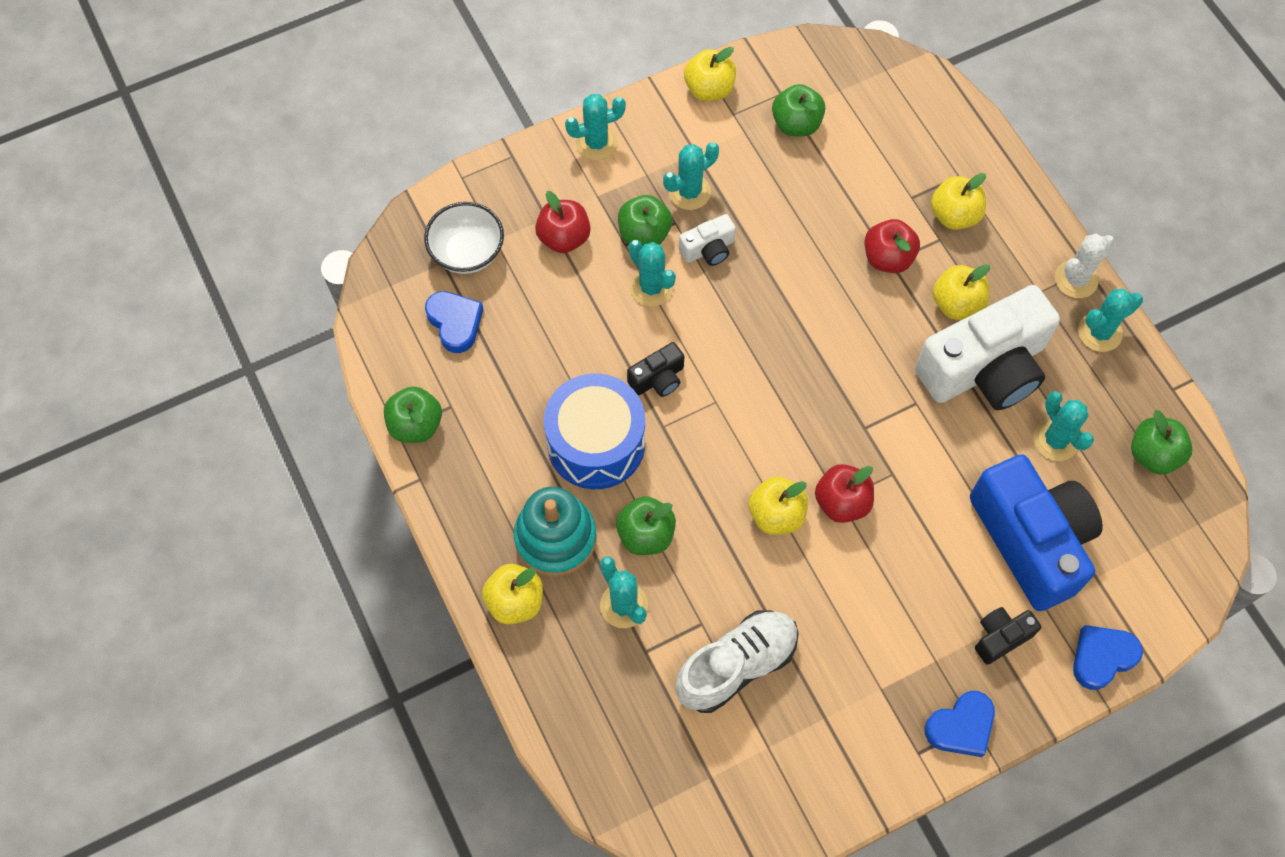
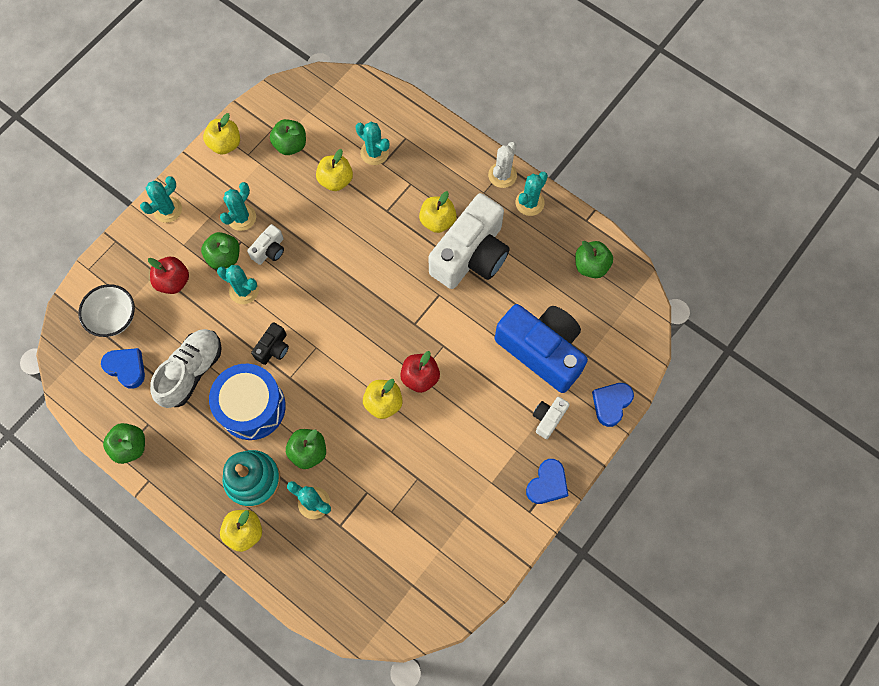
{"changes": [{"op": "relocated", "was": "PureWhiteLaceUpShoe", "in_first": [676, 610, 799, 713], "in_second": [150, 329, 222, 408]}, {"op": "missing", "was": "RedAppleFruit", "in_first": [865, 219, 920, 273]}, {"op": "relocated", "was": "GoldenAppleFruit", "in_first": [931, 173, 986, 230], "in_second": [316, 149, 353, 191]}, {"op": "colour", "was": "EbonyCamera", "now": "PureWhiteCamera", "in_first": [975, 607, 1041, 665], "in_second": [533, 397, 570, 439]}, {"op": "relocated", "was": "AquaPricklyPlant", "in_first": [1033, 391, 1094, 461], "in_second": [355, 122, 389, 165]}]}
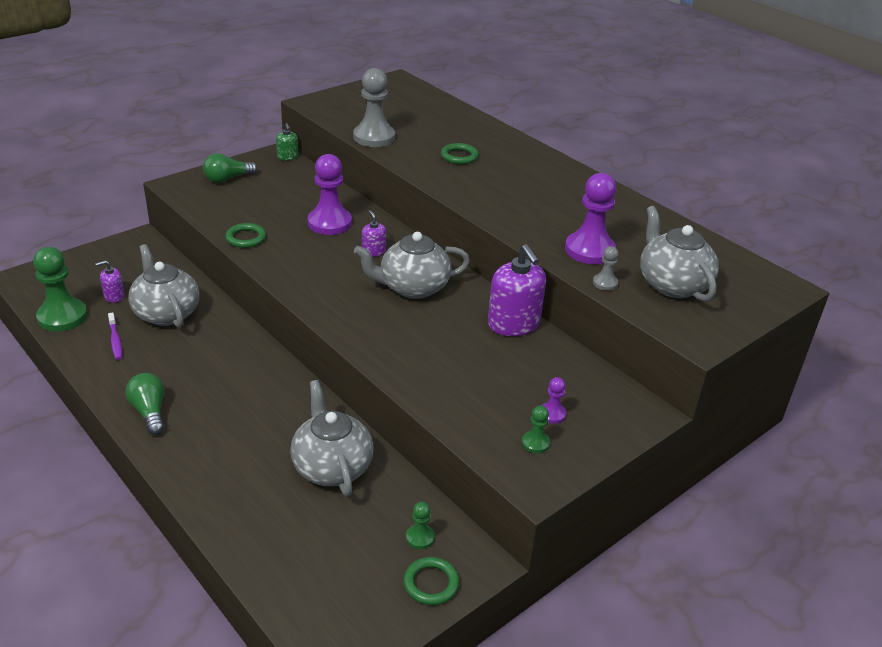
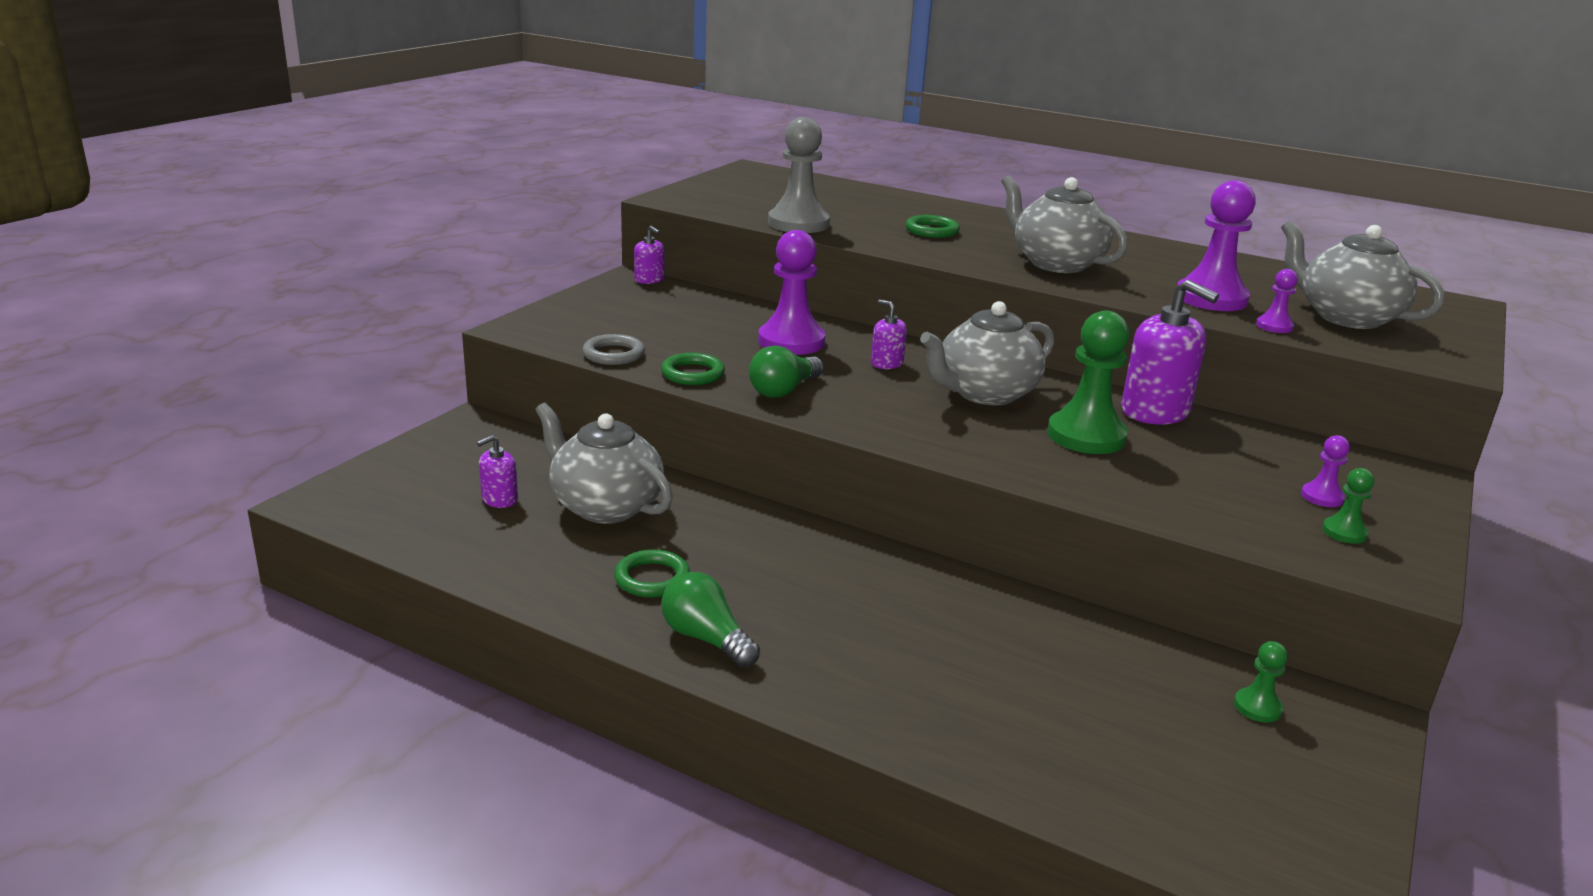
{"changes": [{"op": "relocated", "was": "EmeraldGamePawn", "in_first": [33, 247, 88, 332], "in_second": [1047, 310, 1130, 454]}, {"op": "missing", "was": "VioletToothBrush", "in_first": [108, 312, 122, 360]}, {"op": "relocated", "was": "EmeraldBulb", "in_first": [203, 153, 258, 183], "in_second": [749, 346, 824, 398]}, {"op": "colour", "was": "EmeraldPumpBottle", "now": "VioletPumpBottle", "in_first": [276, 123, 298, 160], "in_second": [634, 225, 664, 284]}, {"op": "relocated", "was": "AshGreyTeaPot", "in_first": [290, 380, 374, 496], "in_second": [1001, 175, 1128, 273]}, {"op": "relocated", "was": "EmeraldRing", "in_first": [404, 557, 460, 605], "in_second": [614, 549, 690, 598]}, {"op": "colour", "was": "AshGreyGamePawn", "now": "VioletGamePawn", "in_first": [593, 246, 619, 291], "in_second": [1256, 269, 1298, 333]}, {"op": "appeared", "now": "AshGreyRing", "in_second": [582, 334, 645, 365]}]}
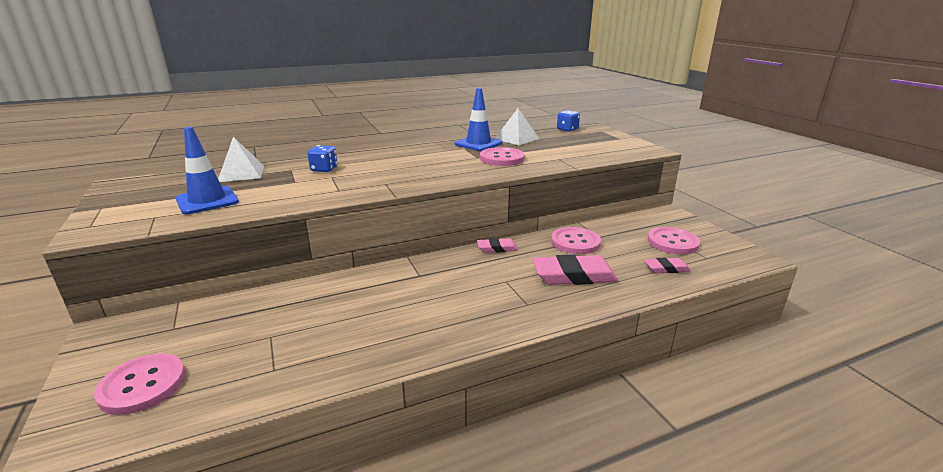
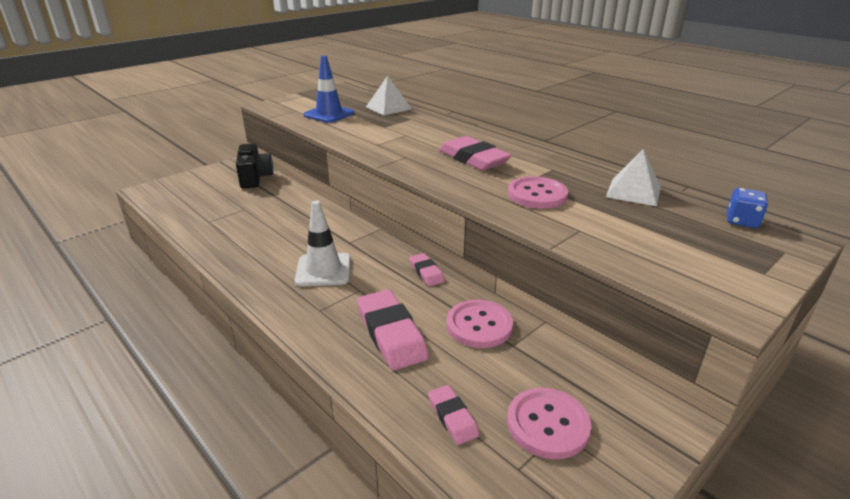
{"changes": [{"op": "missing", "was": "RosyShirtButton", "in_first": [94, 353, 185, 415]}, {"op": "missing", "was": "RoyalBlueDice", "in_first": [307, 145, 338, 172]}, {"op": "missing", "was": "RoyalBlueSafetyCone", "in_first": [455, 88, 503, 151]}, {"op": "appeared", "now": "EbonyCamera", "in_second": [236, 144, 274, 188]}, {"op": "appeared", "now": "PureWhiteSafetyCone", "in_second": [295, 200, 351, 287]}, {"op": "appeared", "now": "RosyEraser", "in_second": [439, 136, 512, 171]}]}
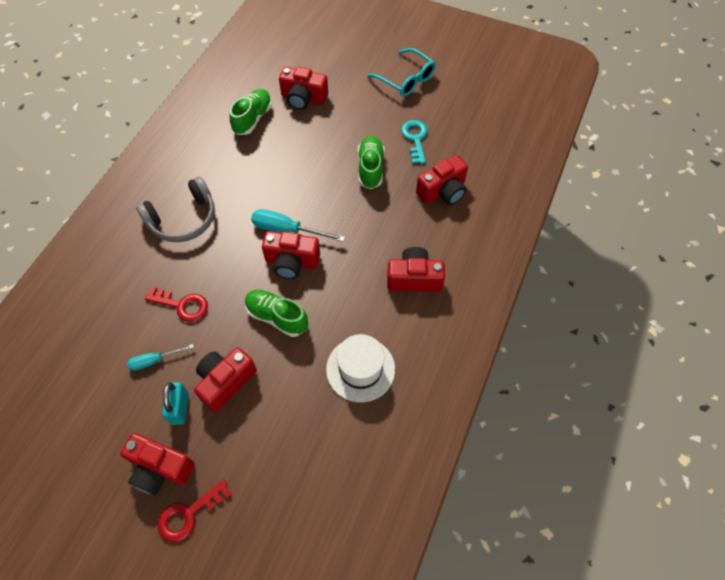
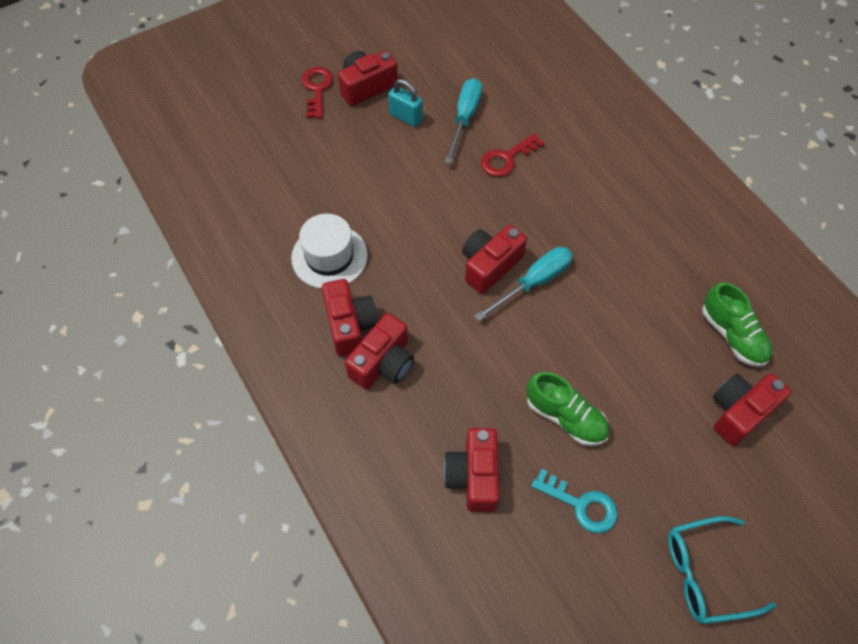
{"changes": [{"op": "size", "was": "AquaHandScrewdriver", "in_first": [127, 344, 194, 371], "in_second": [445, 78, 482, 164], "ratio": 1.64}, {"op": "missing", "was": "AshGreyHeadset", "in_first": [136, 177, 215, 242]}, {"op": "relocated", "was": "RedCamera", "in_first": [194, 347, 257, 412], "in_second": [321, 279, 378, 357]}, {"op": "missing", "was": "EmeraldLaceUpShoe", "in_first": [245, 290, 308, 337]}]}
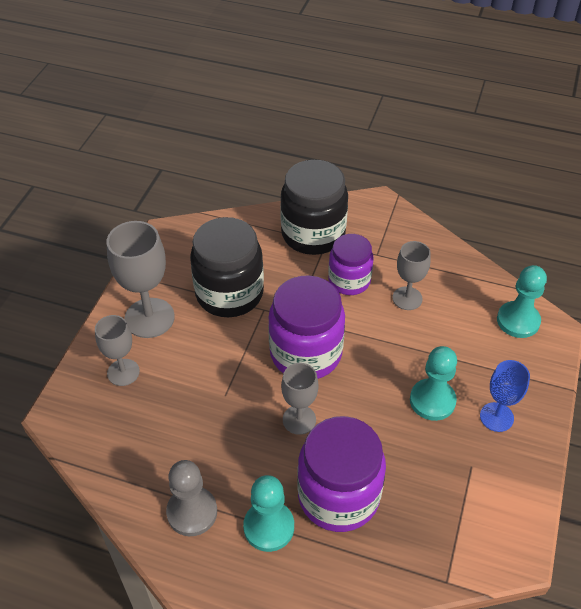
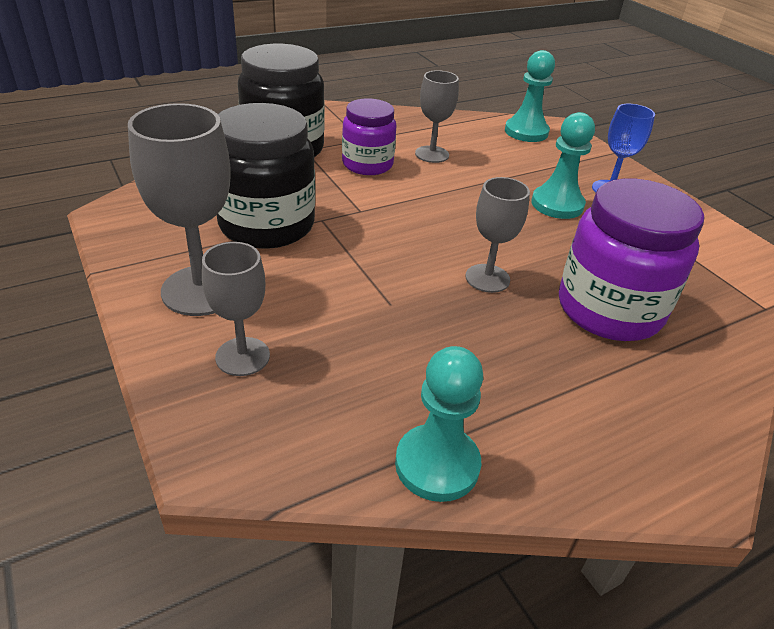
{"changes": [{"op": "missing", "was": "AshGreyGamePawn", "in_first": [166, 460, 217, 536]}, {"op": "relocated", "was": "AquaGamePawn", "in_first": [243, 475, 294, 552], "in_second": [395, 346, 483, 502]}, {"op": "missing", "was": "VioletJar", "in_first": [268, 275, 345, 379]}]}
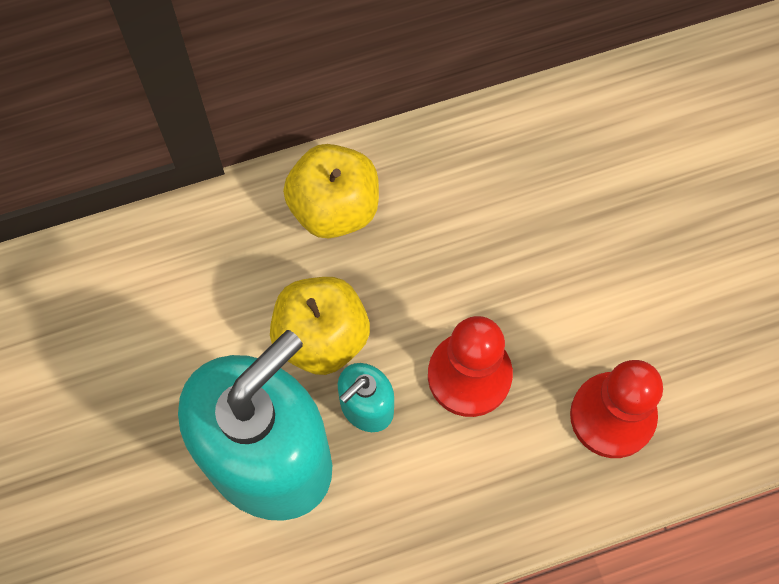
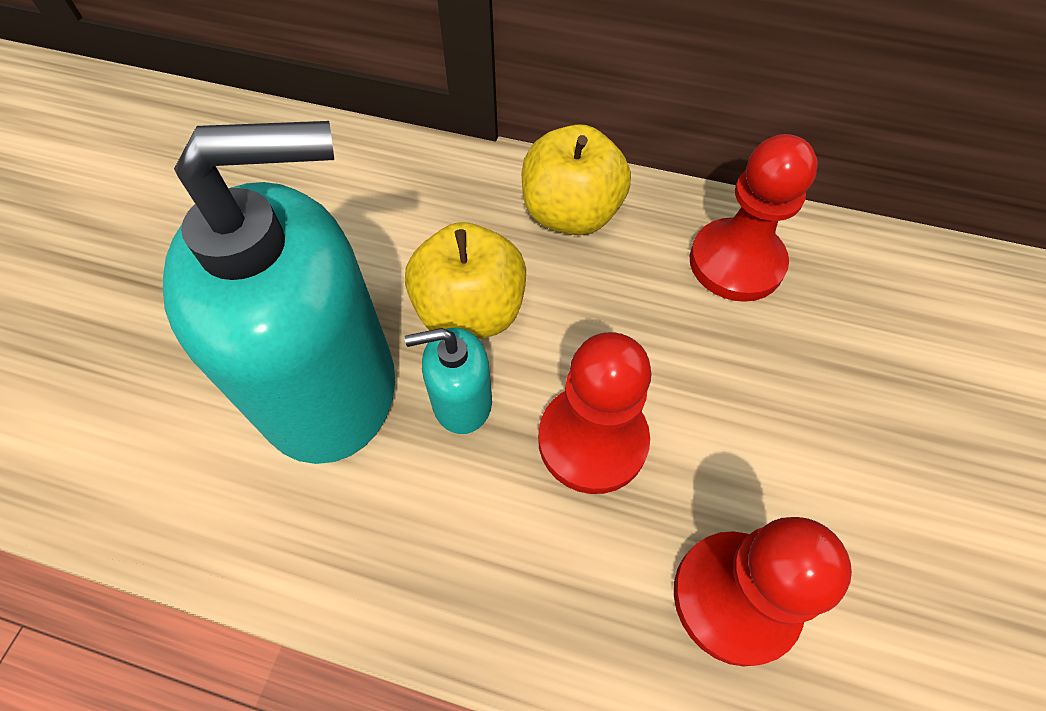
{"changes": [{"op": "appeared", "now": "RedGamePawn", "in_second": [690, 134, 818, 302]}]}
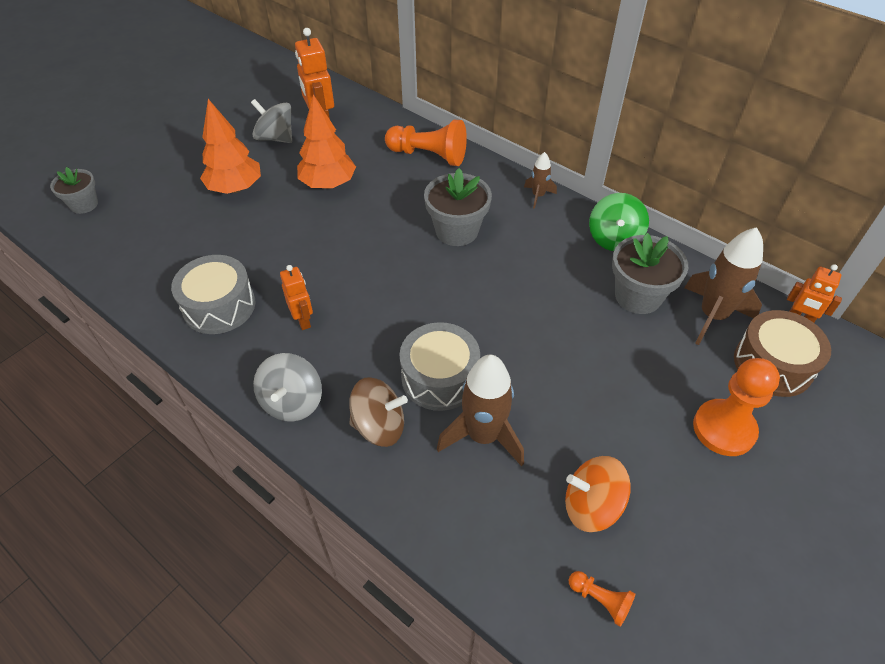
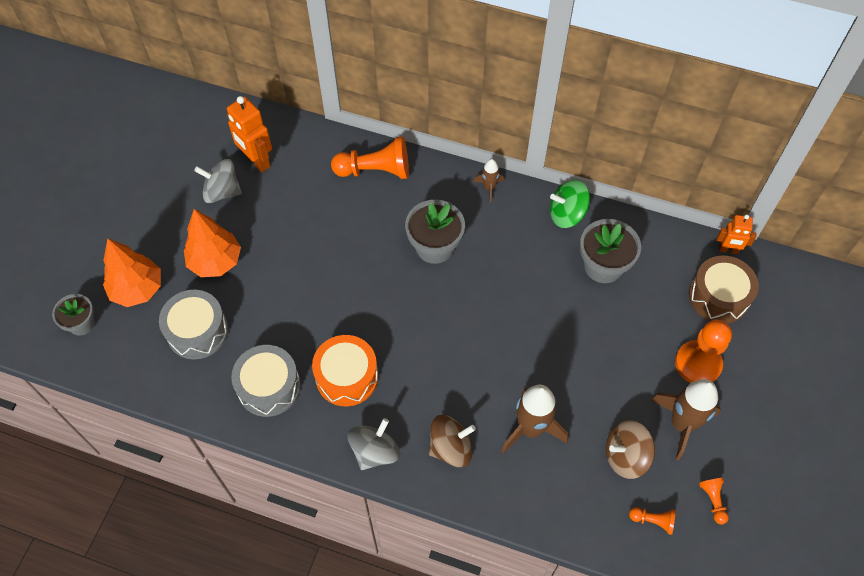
{"changes": [{"op": "spun", "was": "AshGreyToyTop", "in_first": [253, 353, 322, 422], "in_second": [347, 418, 400, 470], "clockwise": -135}, {"op": "exchanged", "was": "OrangeColouredRobotFigure", "now": "OrangeColouredToyDrum", "in_first": [280, 265, 313, 330], "in_second": [312, 335, 378, 406]}, {"op": "relocated", "was": "OrangeColouredFirTree", "in_first": [297, 94, 356, 189], "in_second": [103, 238, 161, 307]}, {"op": "relocated", "was": "AshGreyToyDrum", "in_first": [400, 322, 480, 411], "in_second": [159, 290, 228, 359]}, {"op": "colour", "was": "OrangeColouredToyTop", "now": "RussetToyTop", "in_first": [565, 456, 631, 532], "in_second": [606, 420, 655, 479]}, {"op": "spun", "was": "EmeraldToyTop", "in_first": [589, 193, 649, 251], "in_second": [550, 180, 590, 228], "clockwise": 90}, {"op": "relocated", "was": "RussetRocket", "in_first": [684, 227, 763, 345], "in_second": [651, 379, 721, 460]}, {"op": "appeared", "now": "OrangeColouredGamePawn", "in_second": [699, 478, 728, 524]}]}
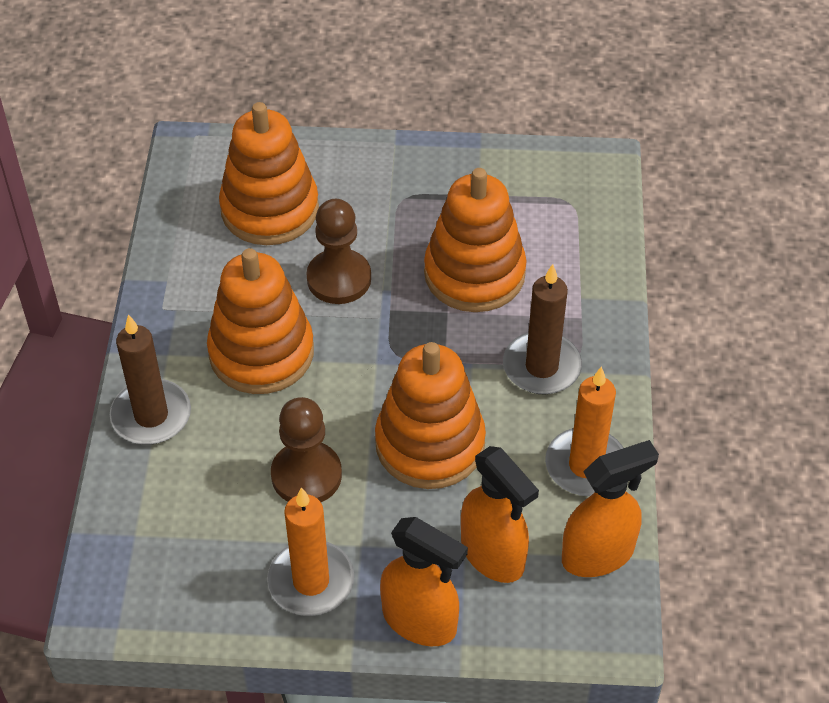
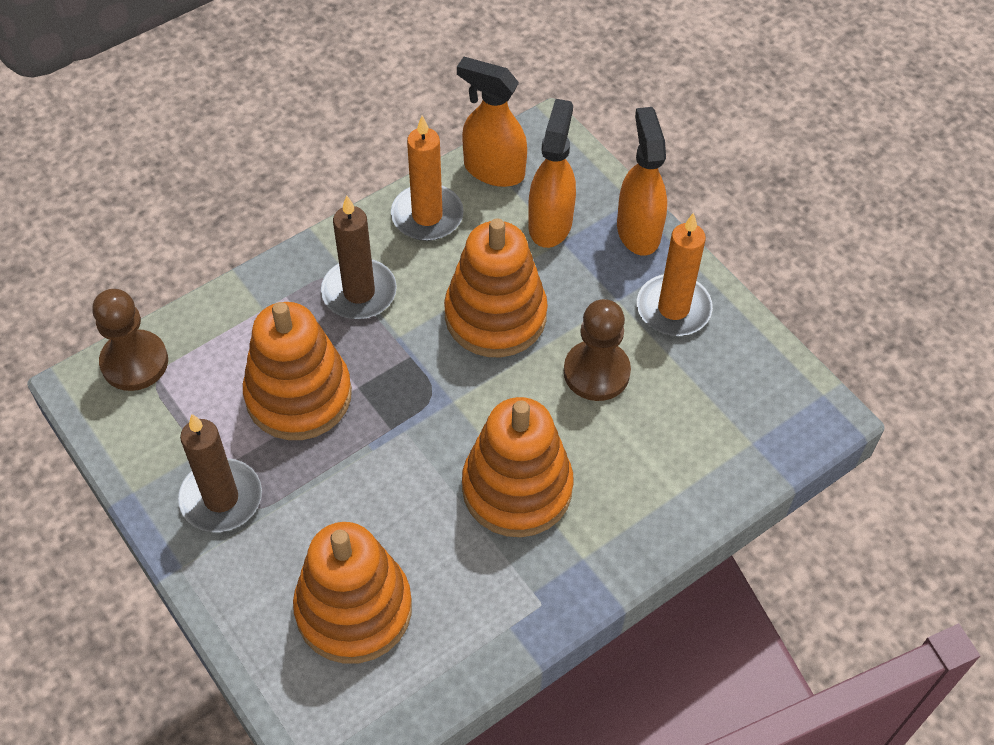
{"changes": [{"op": "relocated", "was": "RussetWaxCandle", "in_first": [110, 314, 191, 444], "in_second": [178, 414, 262, 532]}, {"op": "relocated", "was": "RussetGamePawn", "in_first": [306, 199, 371, 304], "in_second": [92, 289, 168, 391]}]}
